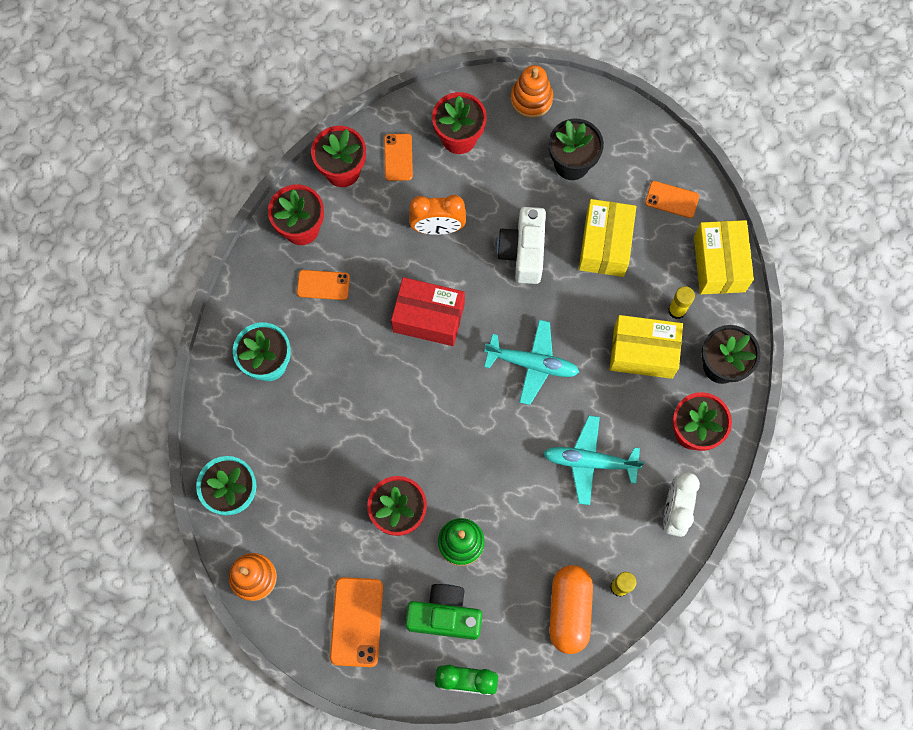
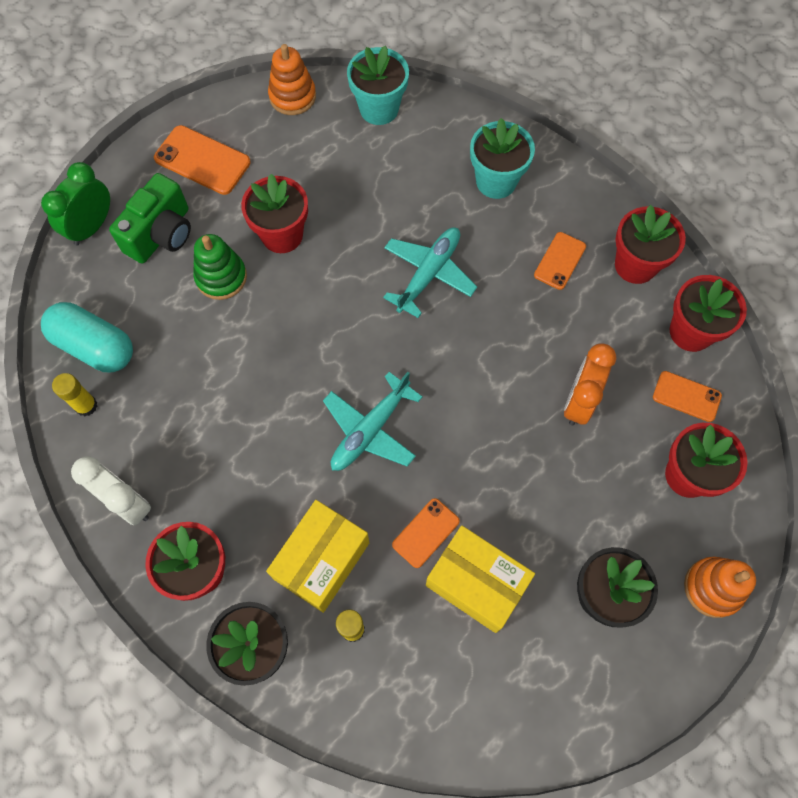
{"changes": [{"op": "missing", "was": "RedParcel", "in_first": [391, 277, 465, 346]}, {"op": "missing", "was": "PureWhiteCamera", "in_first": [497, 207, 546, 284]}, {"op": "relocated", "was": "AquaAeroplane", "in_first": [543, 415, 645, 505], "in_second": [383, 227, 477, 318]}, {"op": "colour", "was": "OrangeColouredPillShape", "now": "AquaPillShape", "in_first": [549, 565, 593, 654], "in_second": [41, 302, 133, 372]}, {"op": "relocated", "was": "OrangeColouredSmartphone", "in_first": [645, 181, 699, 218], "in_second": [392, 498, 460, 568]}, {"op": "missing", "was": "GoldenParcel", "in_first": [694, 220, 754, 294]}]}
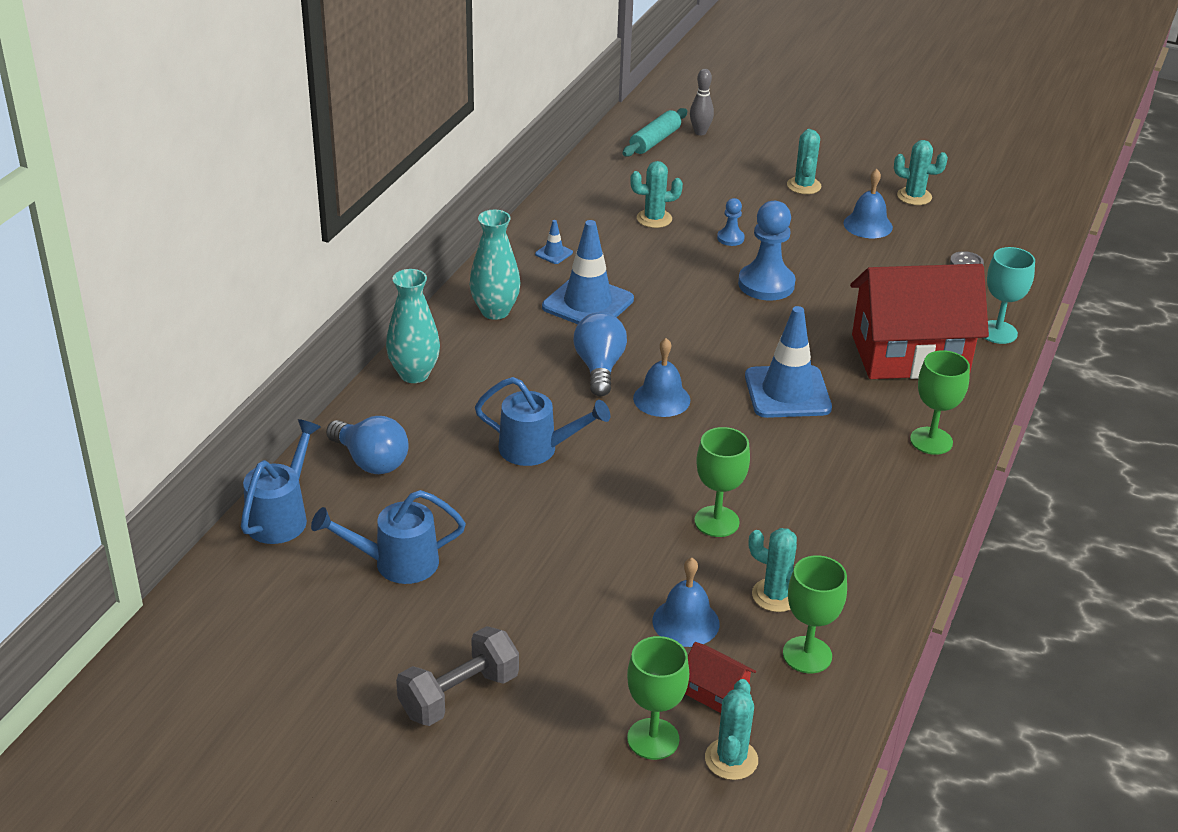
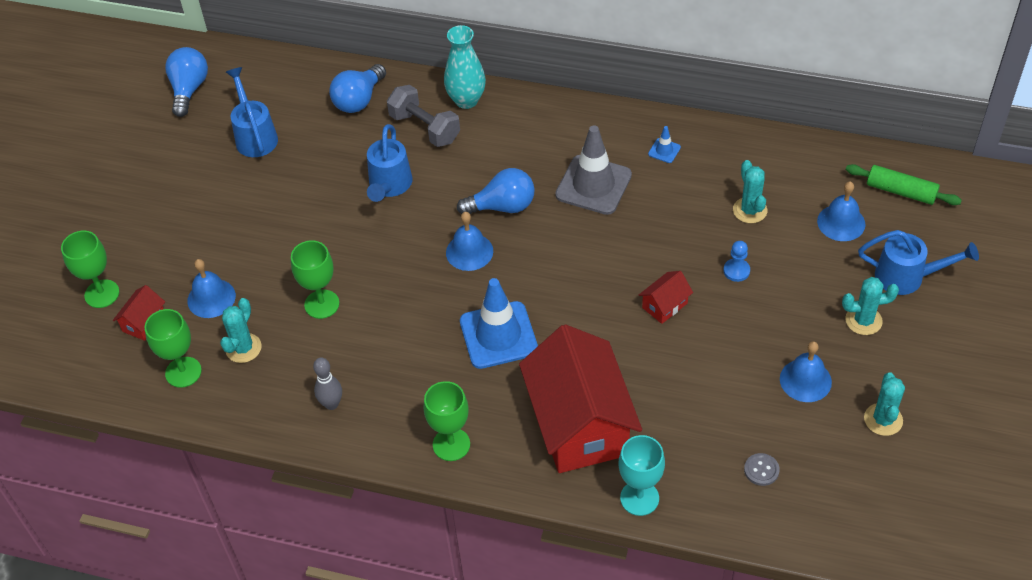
{"changes": [{"op": "relocated", "was": "RoyalBlueSprinklingCan", "in_first": [241, 419, 321, 544], "in_second": [858, 230, 979, 295]}, {"op": "relocated", "was": "AshGreyFreeWeight", "in_first": [396, 626, 519, 726], "in_second": [387, 85, 460, 147]}, {"op": "missing", "was": "AquaVase", "in_first": [470, 210, 520, 320]}, {"op": "colour", "was": "RoyalBlueSafetyCone", "now": "AshGreySafetyCone", "in_first": [542, 220, 634, 324], "in_second": [555, 125, 632, 215]}, {"op": "colour", "was": "AquaPastryRoller", "now": "EmeraldPastryRoller", "in_first": [622, 108, 687, 157], "in_second": [846, 164, 962, 205]}, {"op": "relocated", "was": "AshGreyTenpin", "in_first": [690, 69, 714, 135], "in_second": [313, 358, 342, 410]}, {"op": "missing", "was": "AquaPricklyPlant", "in_first": [705, 679, 758, 780]}, {"op": "exchanged", "was": "RoyalBlueGamePawn", "now": "RedToyHouse", "in_first": [738, 201, 795, 300], "in_second": [639, 271, 693, 324]}, {"op": "appeared", "now": "RoyalBlueBulb", "in_second": [165, 47, 208, 117]}, {"op": "appeared", "now": "RoyalBlueBell", "in_second": [817, 182, 865, 241]}]}
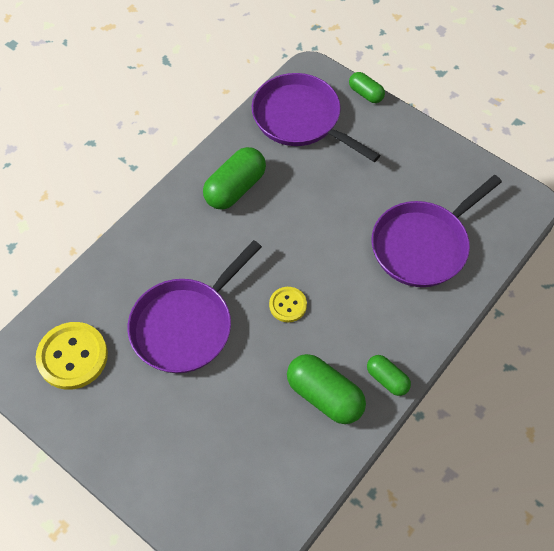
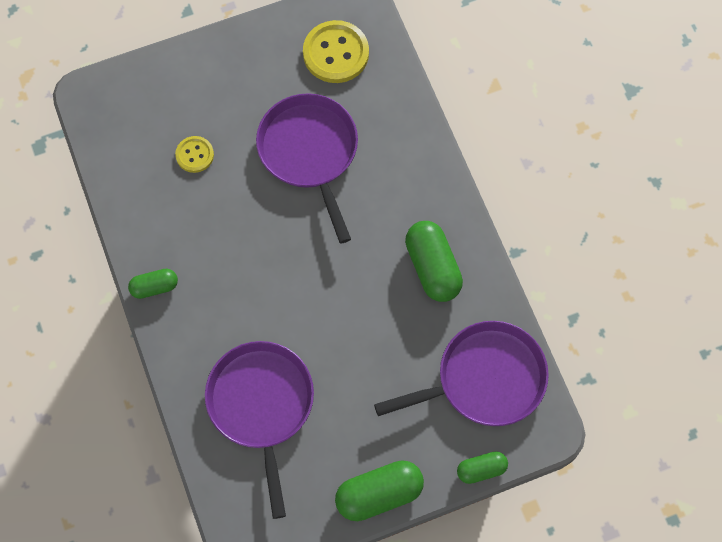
{"changes": [{"op": "relocated", "was": "GoldenShirtButton", "in_first": [269, 287, 307, 322], "in_second": [175, 136, 214, 173]}, {"op": "relocated", "was": "EmeraldPillShape", "in_first": [287, 354, 366, 424], "in_second": [335, 460, 424, 521]}]}
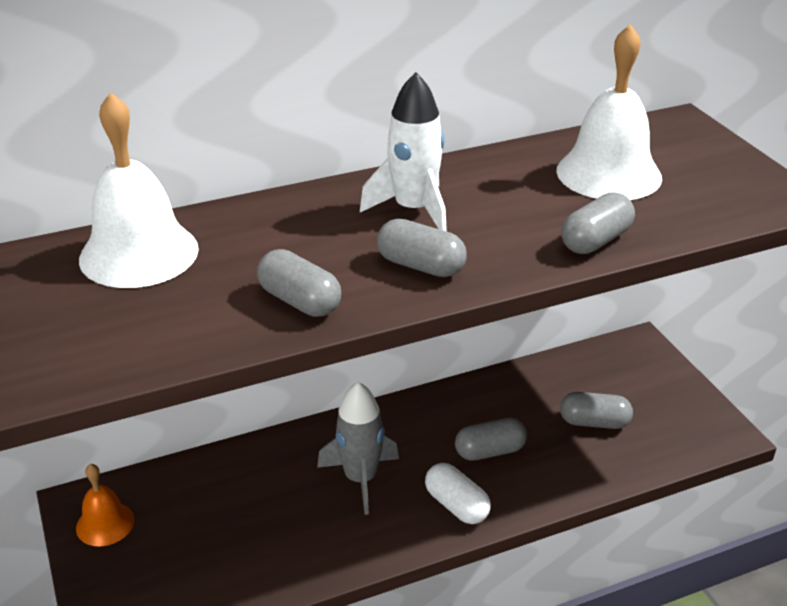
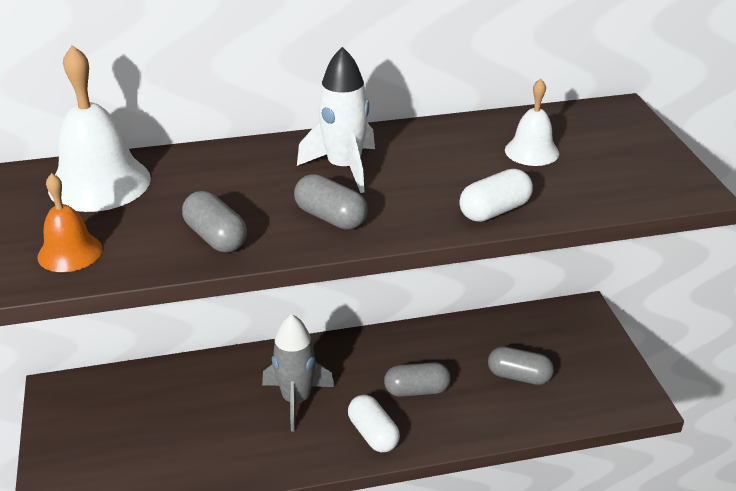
{"changes": [{"op": "relocated", "was": "OrangeColouredBell", "in_first": [76, 464, 135, 547], "in_second": [37, 173, 102, 272]}, {"op": "size", "was": "PureWhiteBell", "in_first": [556, 24, 662, 200], "in_second": [505, 79, 559, 166], "ratio": 0.57}, {"op": "colour", "was": "AshGreyPillShape", "now": "PureWhitePillShape", "in_first": [561, 192, 635, 254], "in_second": [459, 169, 533, 222]}]}
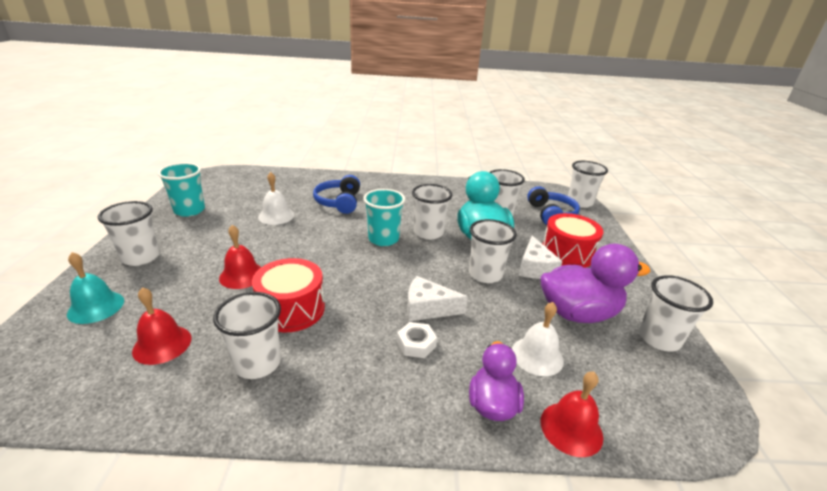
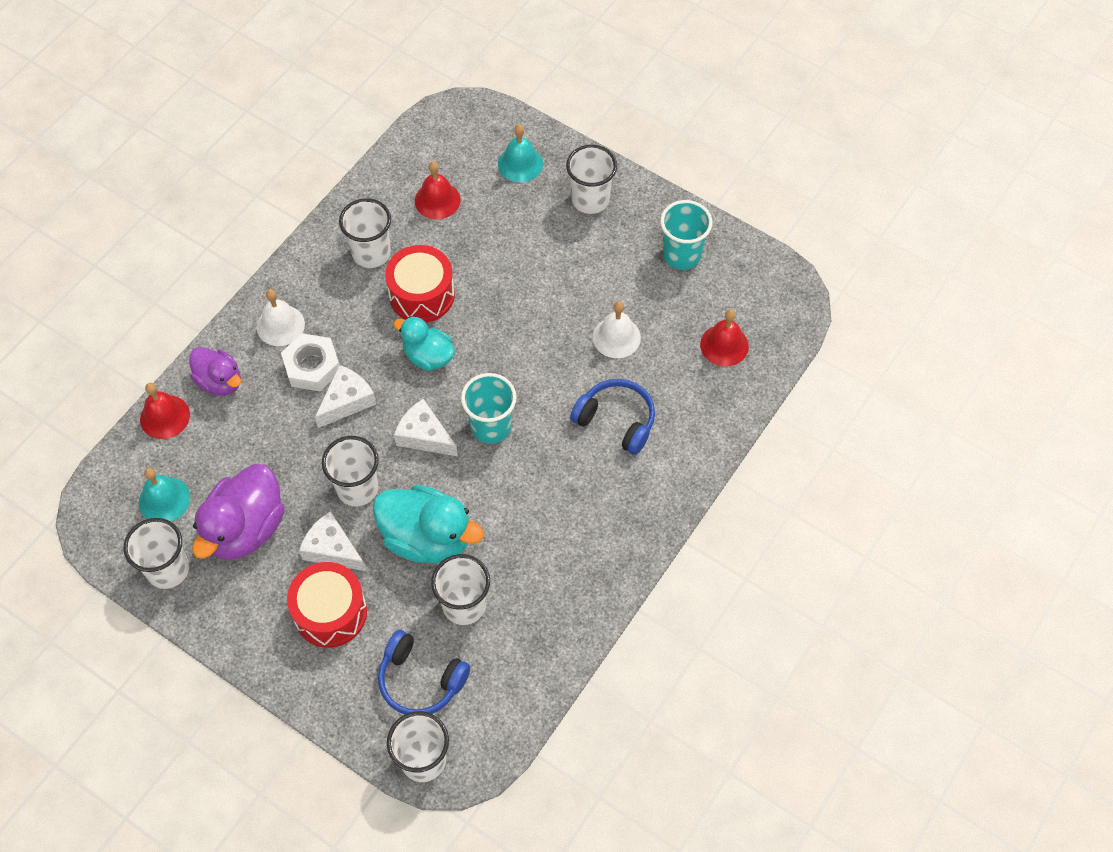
{"changes": [{"op": "relocated", "was": "RedBell", "in_first": [219, 225, 261, 289], "in_second": [700, 310, 749, 366]}, {"op": "size", "was": "PureWhiteHexagonNut", "in_first": [397, 322, 437, 358], "in_second": [281, 333, 339, 391], "ratio": 1.55}, {"op": "missing", "was": "PureWhiteTumbler", "in_first": [412, 184, 452, 240]}, {"op": "relocated", "was": "PureWhiteBell", "in_first": [512, 302, 564, 376], "in_second": [257, 289, 305, 346]}, {"op": "appeared", "now": "AquaBell", "in_second": [139, 468, 190, 522]}, {"op": "appeared", "now": "AquaRubberDuck", "in_second": [393, 316, 455, 371]}, {"op": "appeared", "now": "PureWhiteCheese", "in_second": [394, 399, 458, 456]}]}
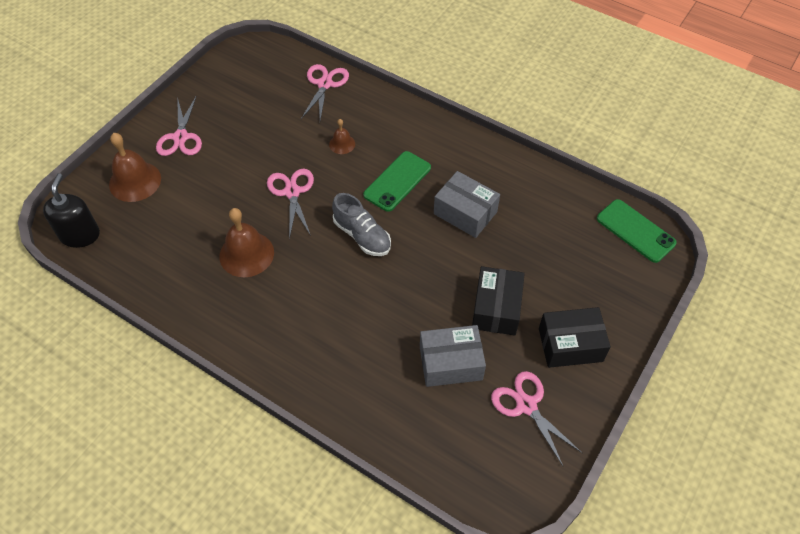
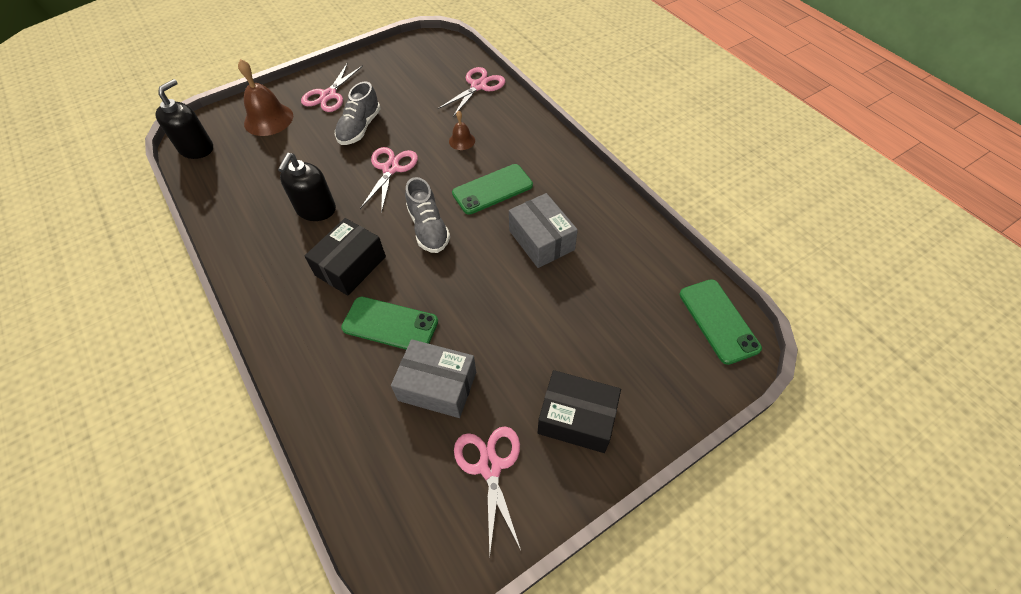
{"changes": [{"op": "exchanged", "was": "RussetBell", "now": "EbonyPumpBottle", "in_first": [219, 208, 274, 277], "in_second": [278, 153, 336, 221]}, {"op": "relocated", "was": "EbonyParcel", "in_first": [472, 266, 525, 336], "in_second": [304, 218, 386, 296]}, {"op": "appeared", "now": "AshGreyLaceUpShoe", "in_second": [335, 82, 381, 145]}, {"op": "appeared", "now": "EmeraldSmartphone", "in_second": [341, 297, 438, 350]}]}
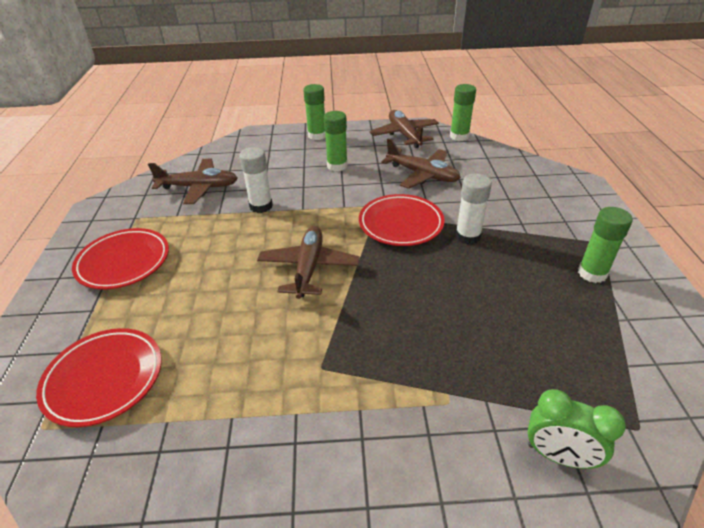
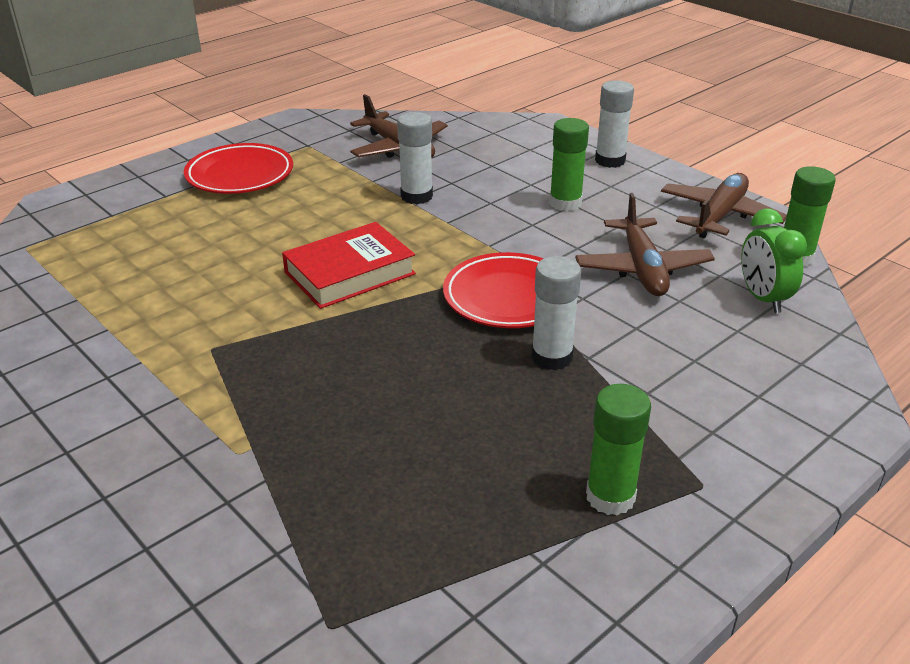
{"changes": [{"op": "missing", "was": "RedDinnerPlate", "in_first": [36, 328, 162, 427]}, {"op": "exchanged", "was": "RussetAeroplane", "now": "RedHardback", "in_first": [257, 226, 360, 299], "in_second": [282, 222, 416, 309]}, {"op": "colour", "was": "EmeraldGlue", "now": "PureWhiteGlue", "in_first": [303, 84, 326, 140], "in_second": [595, 80, 634, 168]}, {"op": "relocated", "was": "EmeraldClock", "in_first": [527, 389, 626, 469], "in_second": [741, 208, 807, 313]}]}
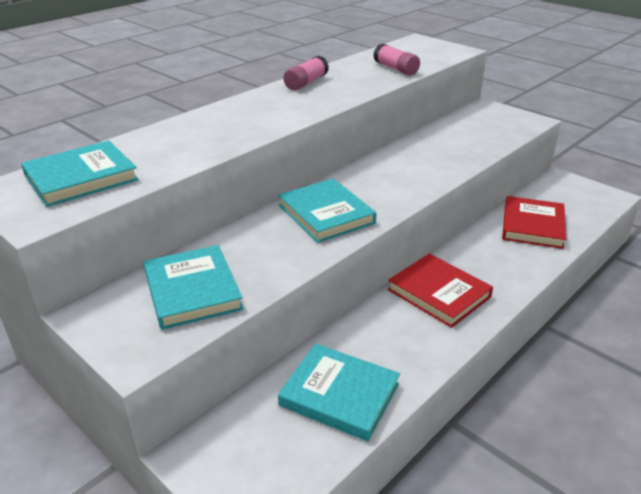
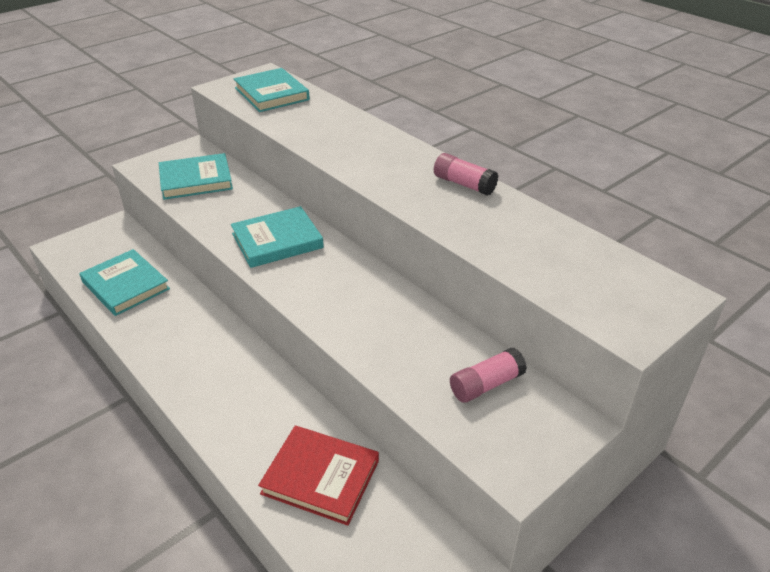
{"changes": [{"op": "spun", "was": "AquaHardback", "in_first": [278, 343, 400, 441], "in_second": [79, 249, 170, 316], "clockwise": -75}, {"op": "relocated", "was": "RosyGlue", "in_first": [373, 43, 420, 76], "in_second": [450, 348, 527, 403]}, {"op": "missing", "was": "RedHardback", "in_first": [388, 253, 493, 328]}]}
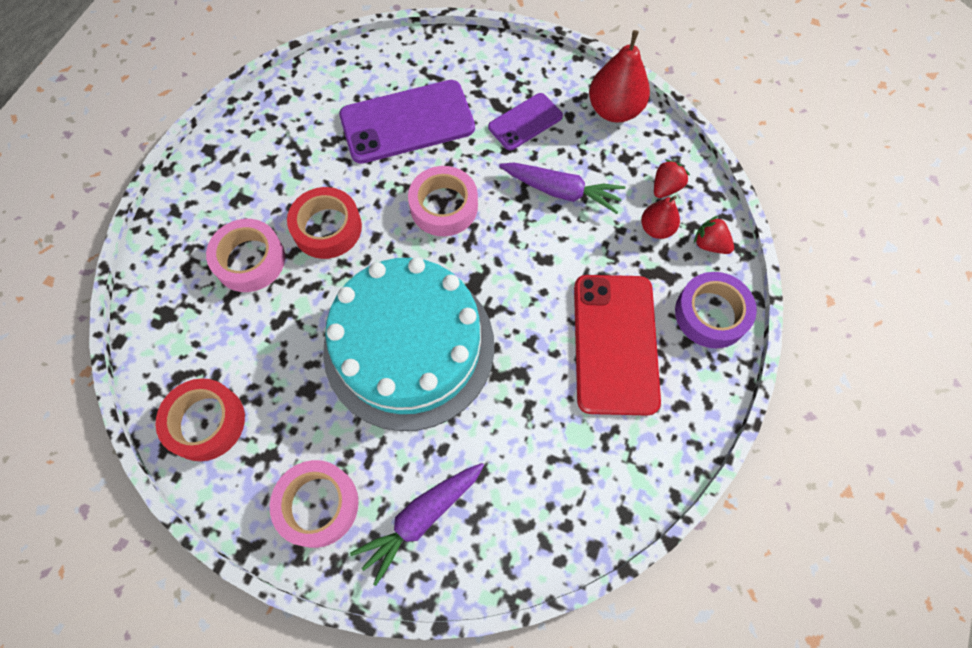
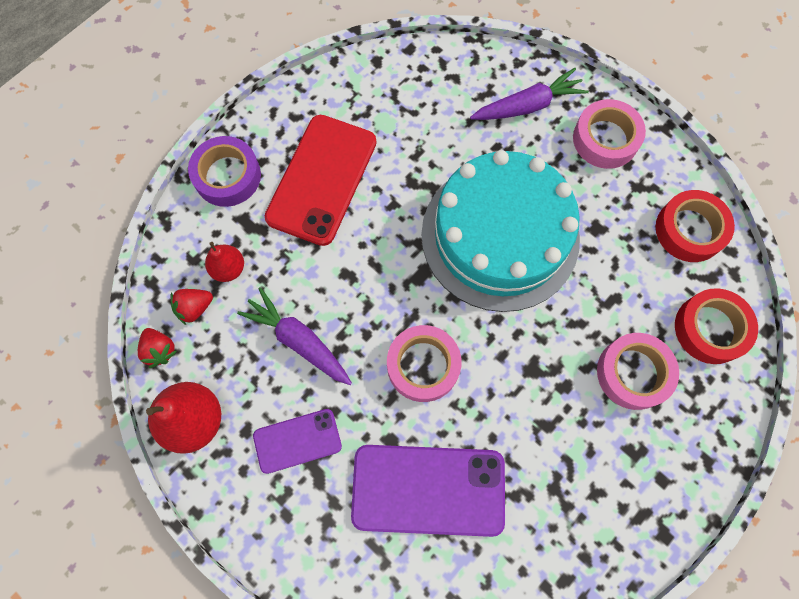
{"changes": [{"op": "relocated", "was": "RedTape", "in_first": [287, 187, 362, 259], "in_second": [675, 288, 758, 364]}, {"op": "relocated", "was": "RedToyStrawberry", "in_first": [694, 216, 734, 254], "in_second": [138, 328, 177, 368]}]}
